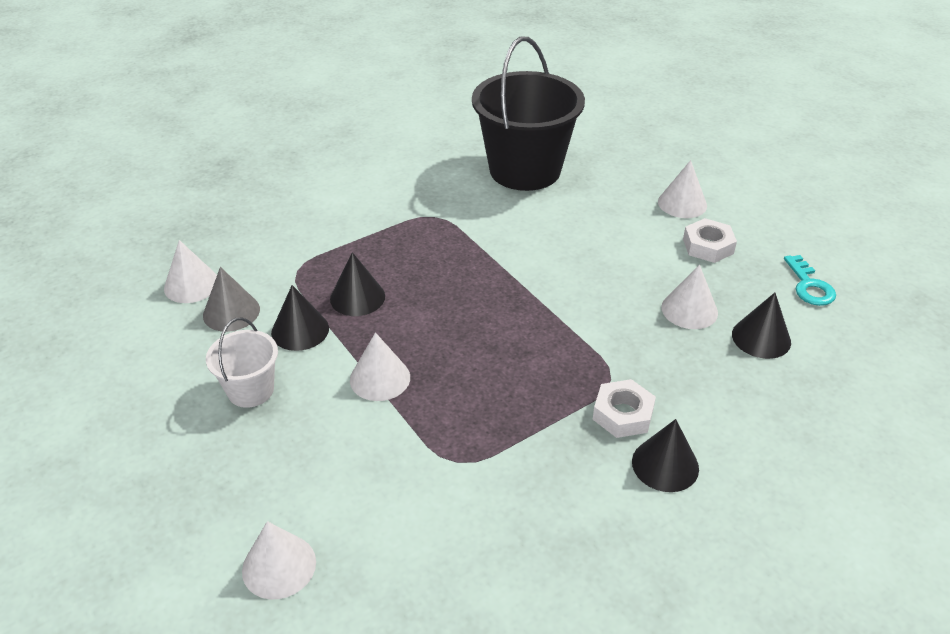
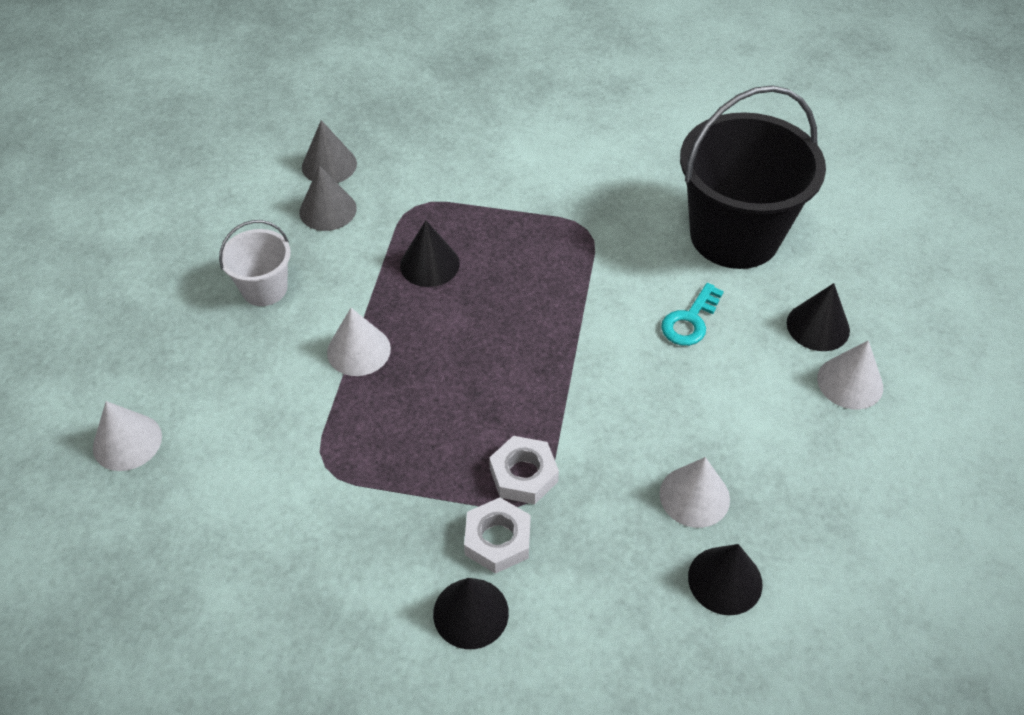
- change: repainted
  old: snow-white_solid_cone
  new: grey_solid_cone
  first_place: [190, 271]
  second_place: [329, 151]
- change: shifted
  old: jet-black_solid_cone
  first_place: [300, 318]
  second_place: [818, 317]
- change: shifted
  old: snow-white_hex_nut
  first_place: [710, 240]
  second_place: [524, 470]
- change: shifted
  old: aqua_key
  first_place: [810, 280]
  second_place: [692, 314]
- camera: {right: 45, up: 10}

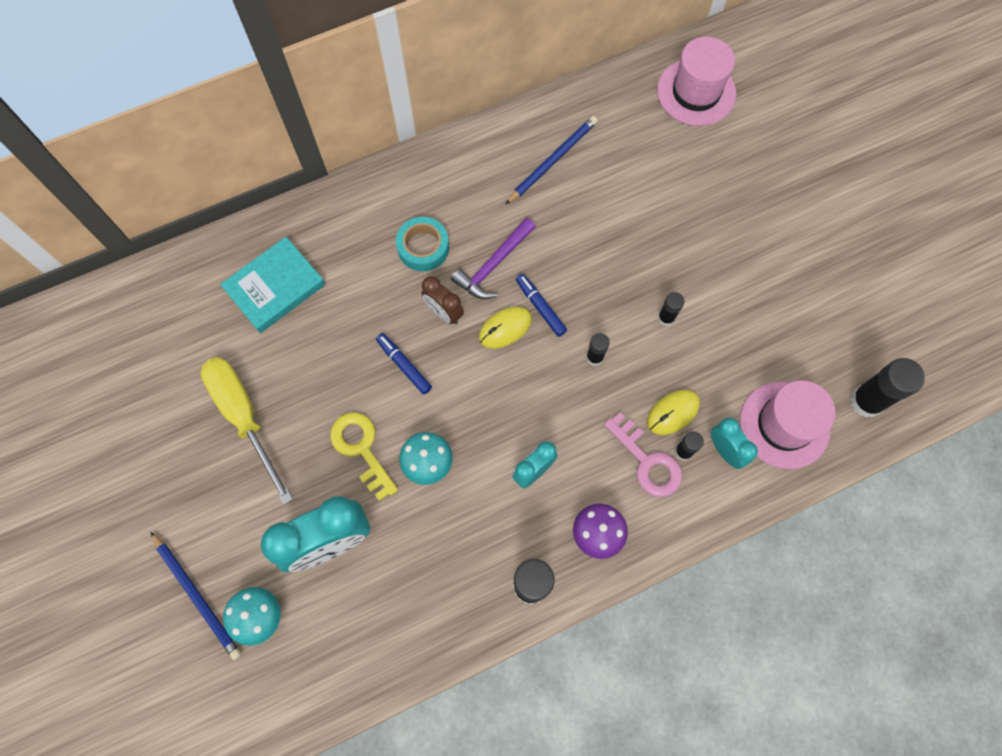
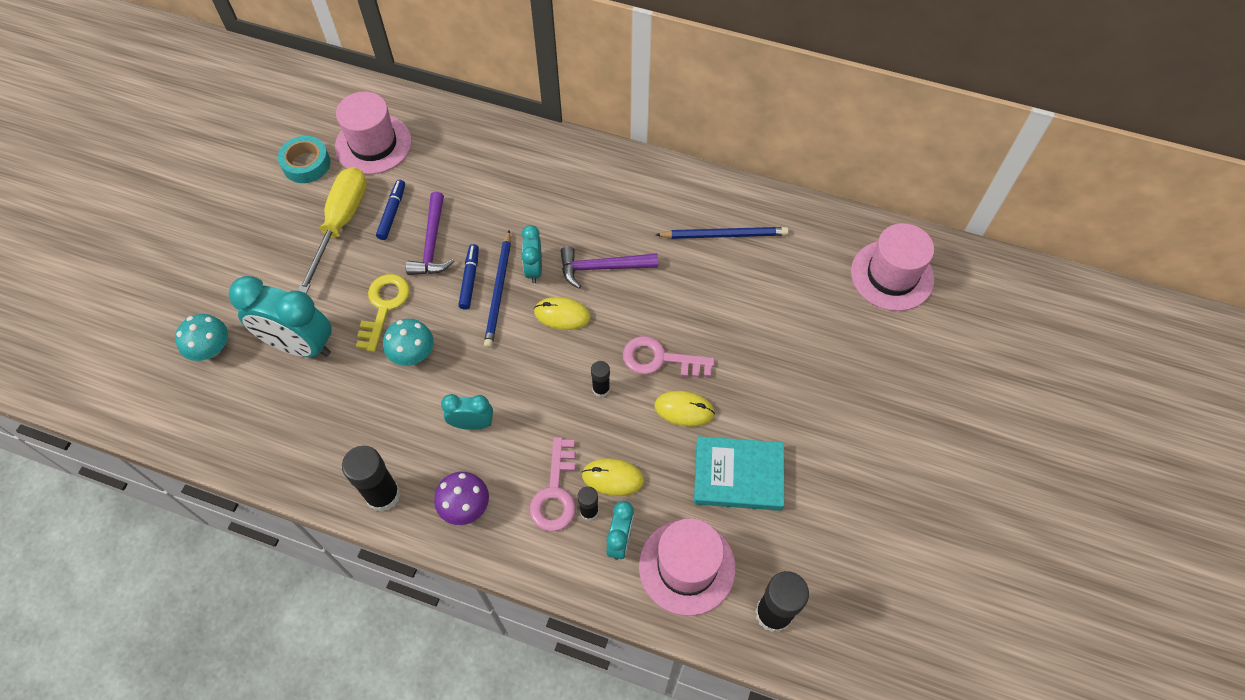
- change: shifted
  old: blue_wooden_pencil
  first_place: [195, 596]
  second_place: [497, 289]
- change: shifted
  old: aqua_hardcover
  first_place: [272, 285]
  second_place: [739, 473]
- change: shifted
  old: aqua_roll_of_tape
  first_place: [422, 244]
  second_place: [304, 159]
- change: repainted
  old: russet_bedside_clock
  new: aqua_bedside_clock
  first_place: [442, 300]
  second_place: [531, 254]
- change: shifted
  old: blue_marker_pen
  first_place: [541, 305]
  second_place: [390, 210]
- change: swapped
  old: jet-black_glue_stick
  new: golden_mouse
  first_place: [671, 309]
  second_place: [685, 409]
- change: new
  new: rosy_top_hat
  second_place: [373, 133]
- change: new
  new: royal_purple_hammer
  second_place: [430, 233]
- change: new
  new: rosy_key
  second_place: [669, 356]
- camera: {right: 45, up: -10}

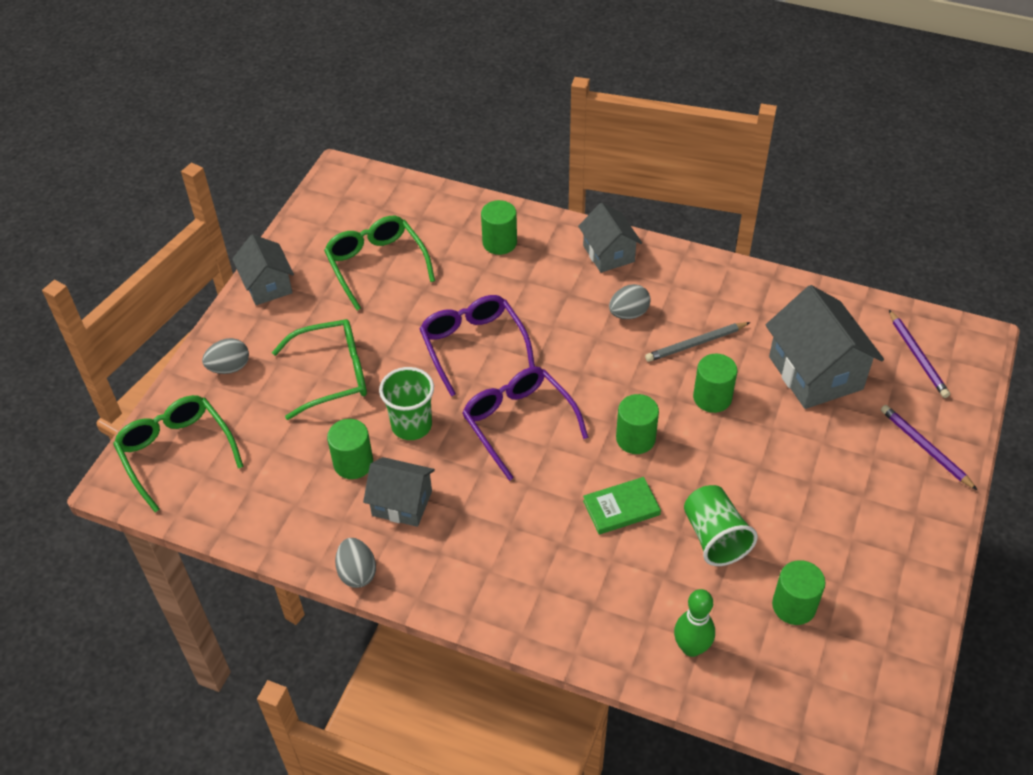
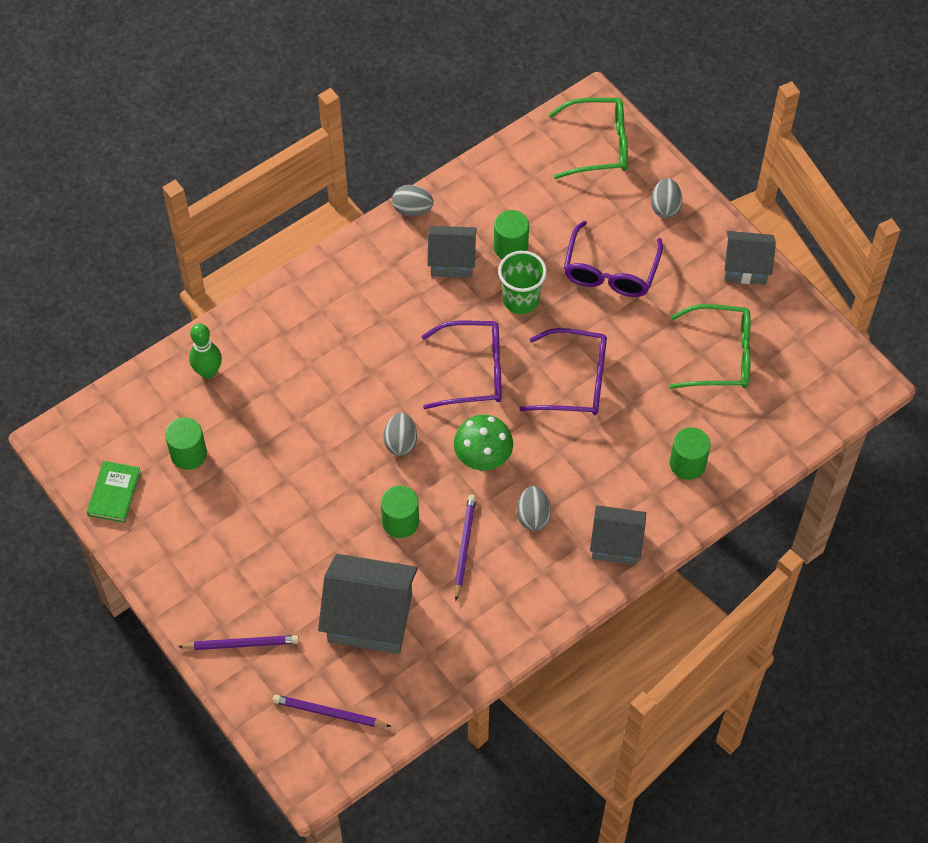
- change: repainted
  old: leaf-green_spectacles
  new: royal_purple_spectacles
  first_place: [319, 369]
  second_place: [613, 259]
- change: rotated
  old: grey_cottage
  first_place: [399, 492]
  second_place: [452, 252]
  degrees: 45
- change: shifted
  old: leaf-green_hardcover
  first_place: [622, 506]
  second_place: [114, 492]
- change: swapped
  old: leaf-green_solid_cylinder
  new: grey_egg
  first_place: [637, 424]
  second_place: [400, 434]
- change: repainted
  old: grey_wooden_pencil
  new: royal_purple_wooden_pencil
  first_place: [697, 342]
  second_place: [465, 548]
- change: gone
  old: leaf-green_beaker
  first_place: [721, 525]
- change: new
  new: leaf-green_fungus
  second_place: [483, 442]
- camera: {right: 120, up: 10}

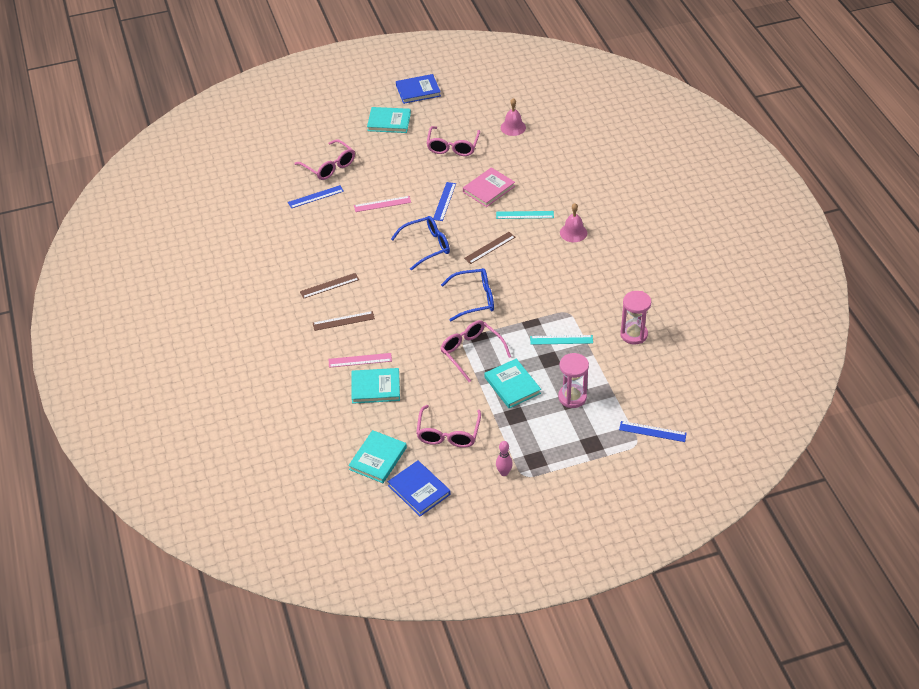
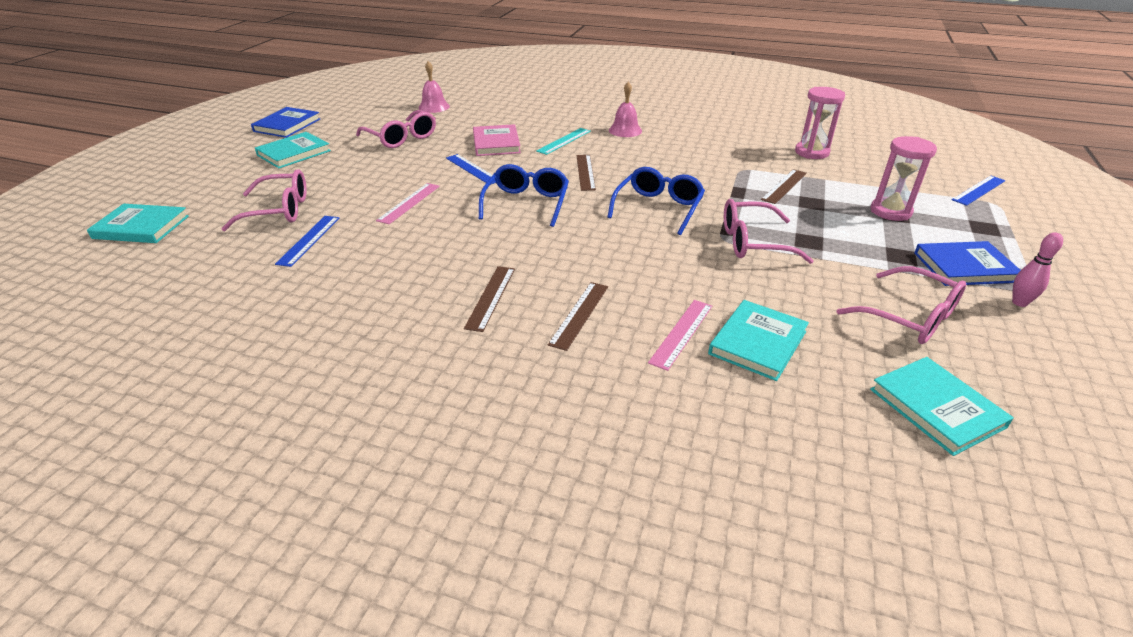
- change: shifted
  old: blue_hardcover
  first_place: [419, 488]
  second_place: [967, 263]
- change: shifted
  old: aqua_hardcover
  first_place: [512, 383]
  second_place: [138, 223]
- change: repainted
  old: aqua_straightedge
  new: russet_straightedge
  first_place: [561, 340]
  second_place: [784, 186]
- camera: {right: -55, up: -10}

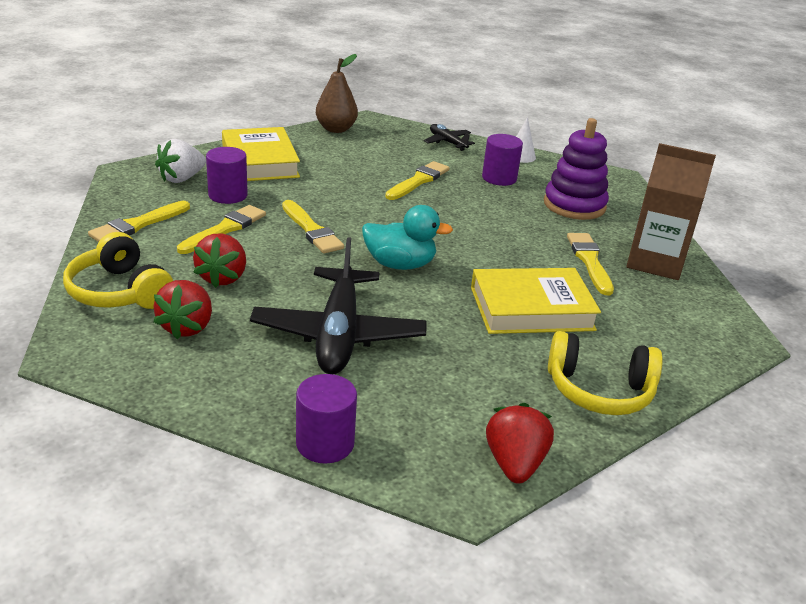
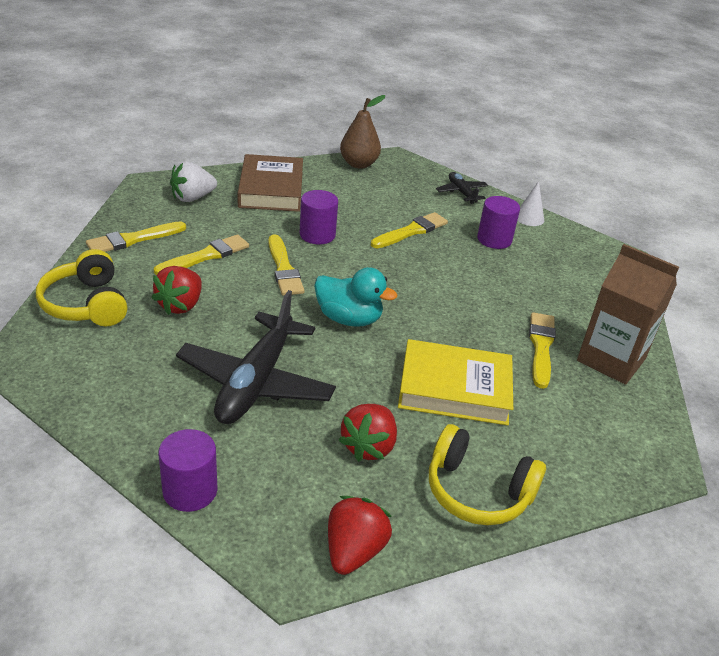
- change: shifted
  old: scarlet_strawberry
  first_place: [182, 309]
  second_place: [368, 433]
- change: shifted
  old: royal_purple_solid_cylinder
  first_place: [227, 175]
  second_place: [319, 217]
- change: repainted
  old: golden_hardcover
  new: russet_hardcover
  first_place: [261, 154]
  second_place: [270, 183]
- change: gone
  old: royal_purple_stacking_toy
  first_place: [576, 169]
- camera: {right: 15, up: 5}

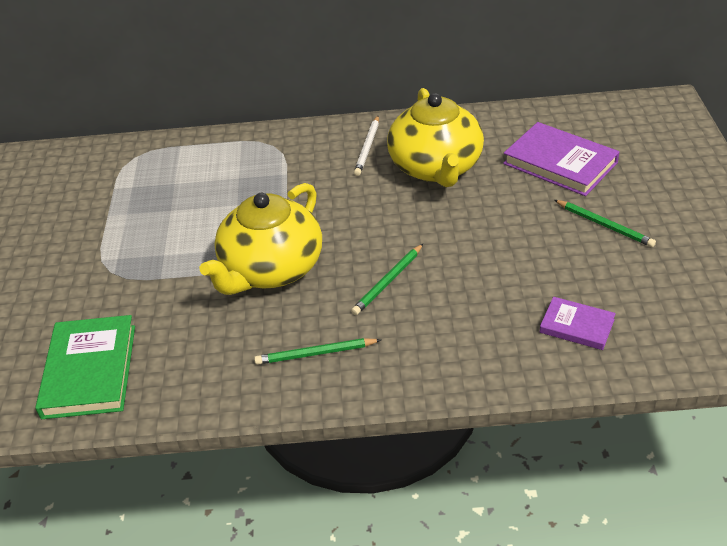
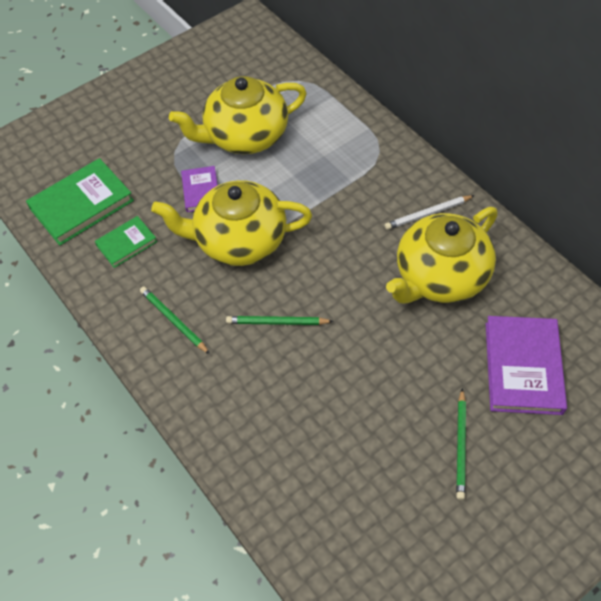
- change: shifted
  old: royal_purple_hardcover
  first_place: [578, 323]
  second_place: [199, 189]
- change: new
  new: leaf-green_hardcover
  second_place: [126, 242]
- change: new
  new: golden_tea_pot
  second_place: [238, 115]
- camera: {right: 55, up: 15}

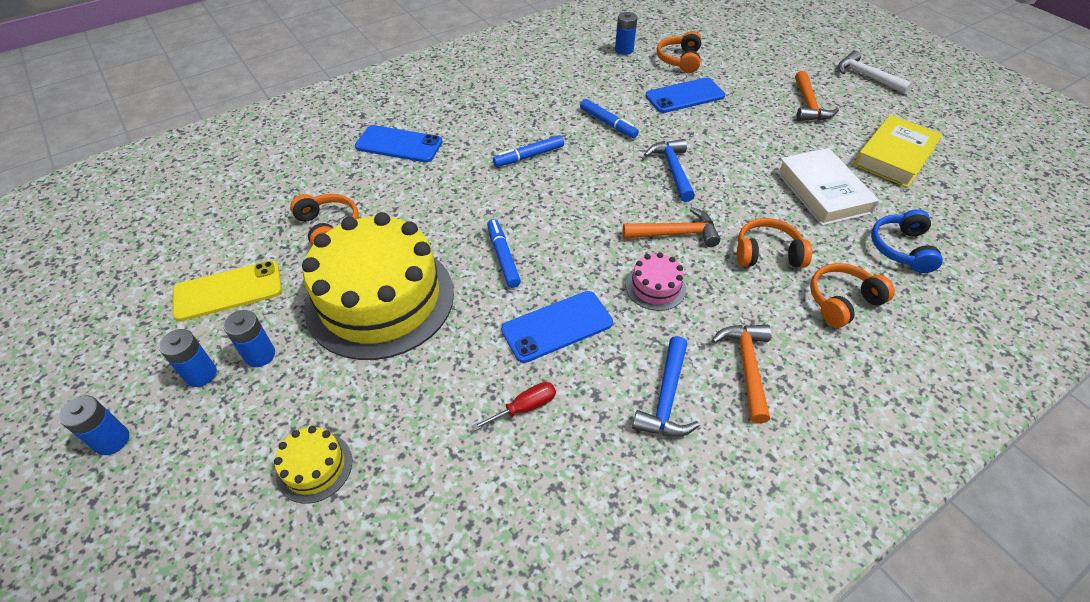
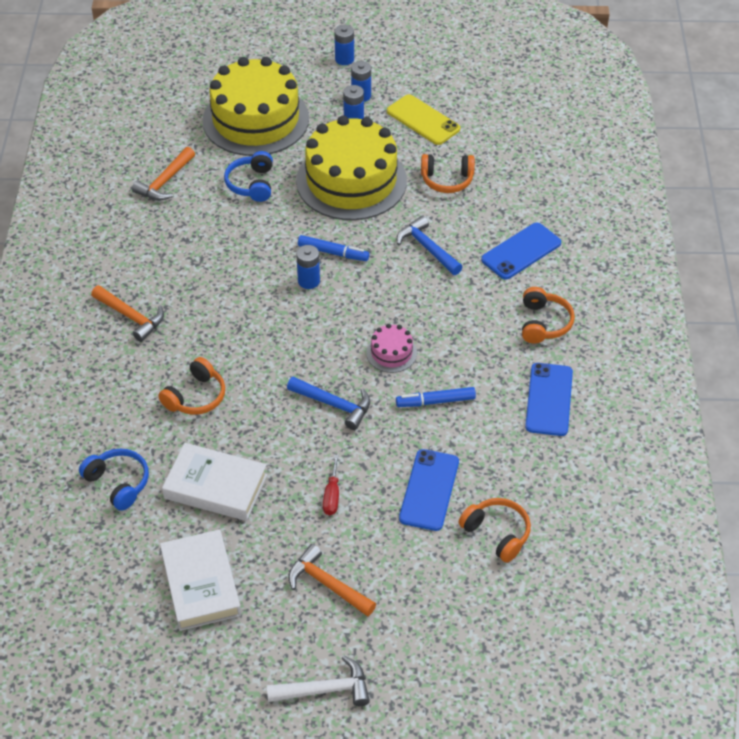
- change: rotated
  old: golden_mobile_phone
  first_place: [227, 291]
  second_place: [423, 119]
  degrees: -60
- change: scaled
  old: golden_gateau
  first_place: [313, 465]
  second_place: [256, 106]
  factor: 2.41
- change: shifted
  old: scarlet_hand_screwdriver
  first_place: [514, 406]
  second_place: [331, 485]
- change: gone
  old: blue_marker_pen
  first_place: [528, 151]
- change: shifted
  old: blue_mobile_phone
  first_place: [557, 327]
  second_place: [549, 399]
- change: shifted
  old: blue_AA_battery
  first_place: [626, 33]
  second_place: [308, 267]
- change: shifted
  old: bright_orange_hammer
  first_place: [671, 227]
  second_place: [163, 174]
- change: shifted
  old: rosy_gateau
  first_place: [656, 281]
  second_place: [391, 348]
- change: shifted
  old: blue_hammer
  first_place: [666, 386]
  second_place: [429, 245]
- change: shifted
  old: bright_orange_headset
  first_place: [852, 295]
  second_place: [548, 315]
- change: repainted
  old: golden_hardcover
  new: snow-white_hardcover
  first_place: [898, 151]
  second_place: [200, 580]
- change: new
  new: blue_headset
  second_place: [248, 176]
- camera: {right: 125, up: 0}

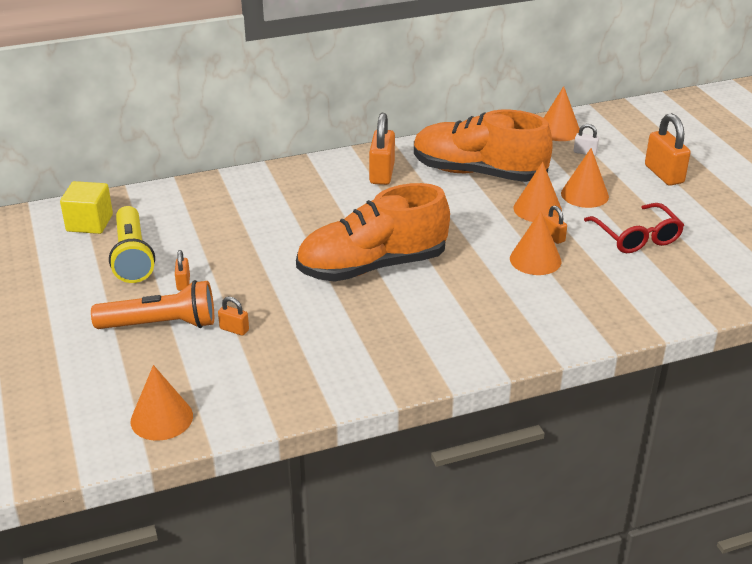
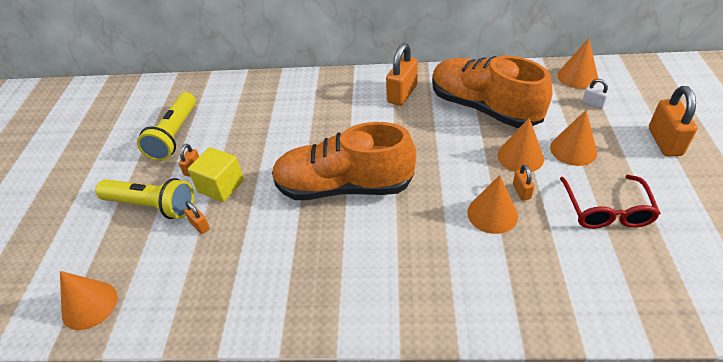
- change: shifted
  old: golden_block
  first_place: [86, 207]
  second_place: [216, 174]
- change: repainted
  old: bright_orange_flashlight
  new: golden_flashlight
  first_place: [152, 304]
  second_place: [144, 198]
- camera: {right: 25, up: 10}

